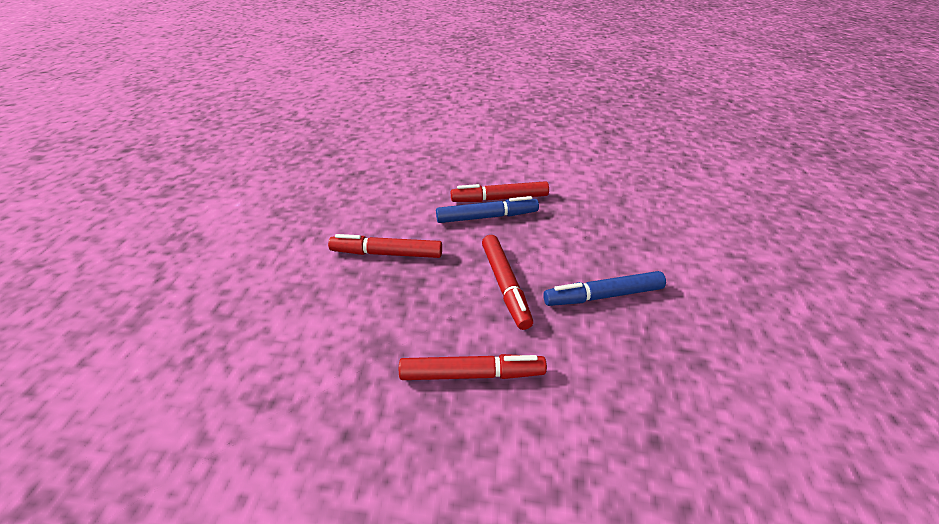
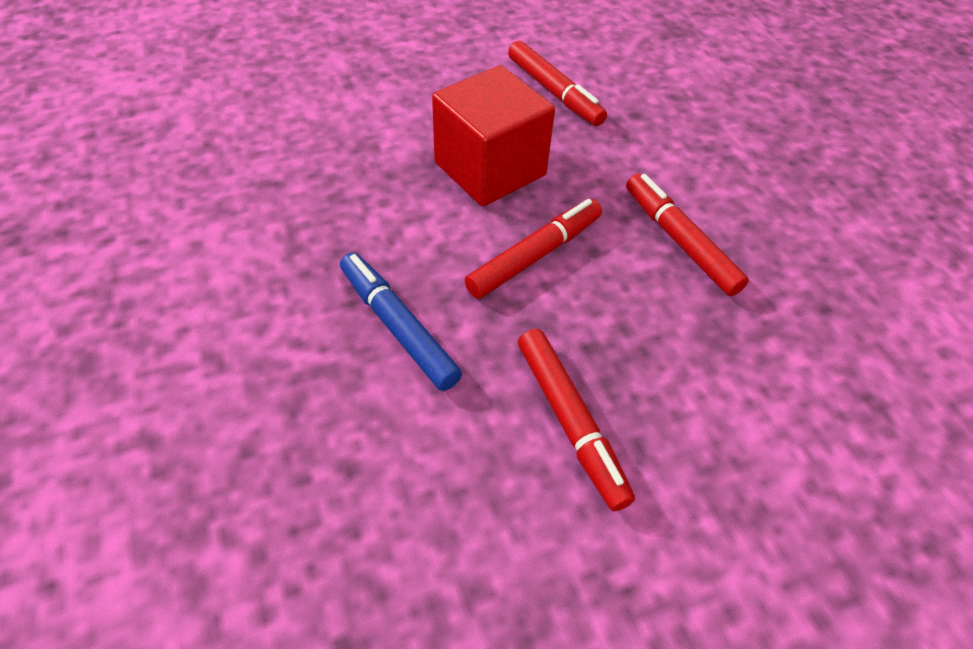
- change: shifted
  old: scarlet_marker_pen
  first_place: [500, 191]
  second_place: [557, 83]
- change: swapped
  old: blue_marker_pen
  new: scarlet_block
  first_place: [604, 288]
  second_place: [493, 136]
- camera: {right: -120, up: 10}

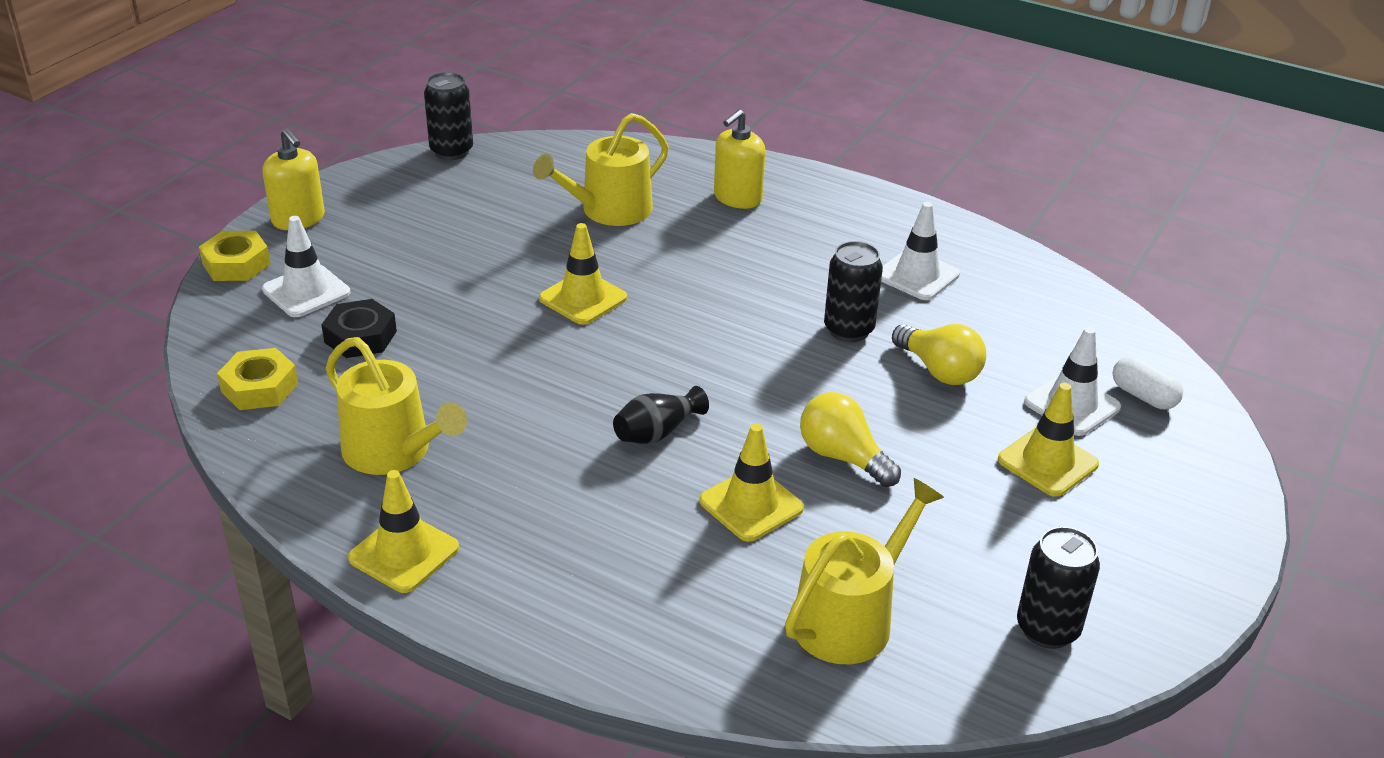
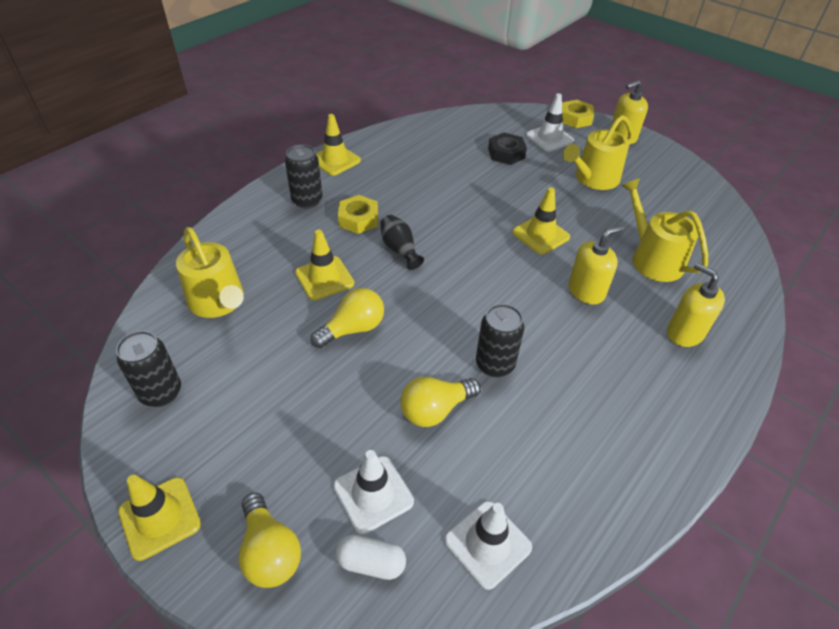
- change: shifted
  old: golden_hex_nut
  first_place: [257, 379]
  second_place: [358, 214]
- change: shifted
  old: golden_watering_pot
  first_place: [396, 406]
  second_place: [598, 152]
- change: shifted
  old: jet-black_tin
  first_place: [448, 116]
  second_place: [304, 176]
- change: shifted
  old: snow-white_road_cone
  first_place: [920, 251]
  second_place: [488, 545]
- change: shifted
  old: golden_road_cone
  first_place: [1048, 440]
  second_place: [159, 518]
- change: rotated
  old: snow-white_pill
  first_place: [1147, 382]
  second_place: [371, 557]
  degrees: 45
- change: new
  new: golden_bulb
  second_place: [270, 540]
- change: new
  new: golden_soap_pump
  second_place: [595, 265]
- camera: {right: 100, up: 10}

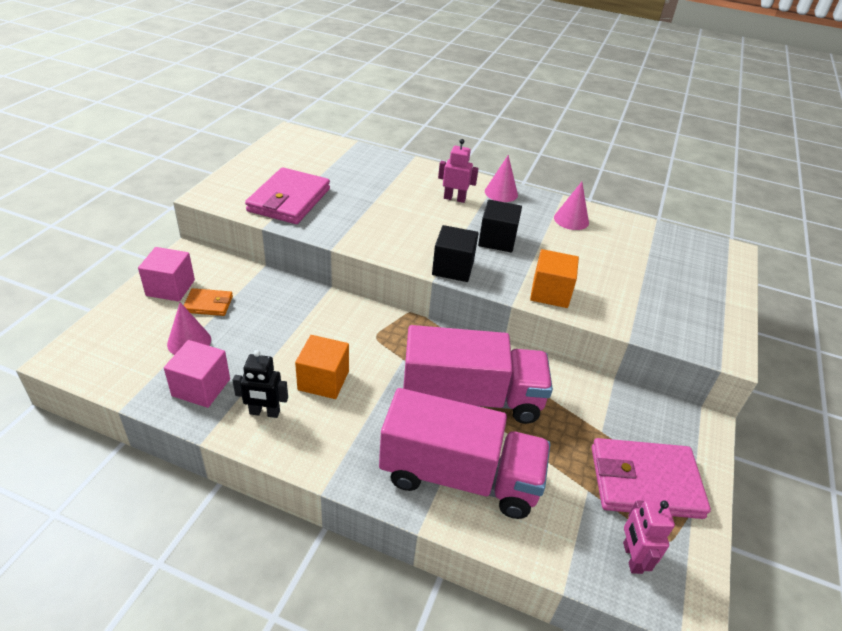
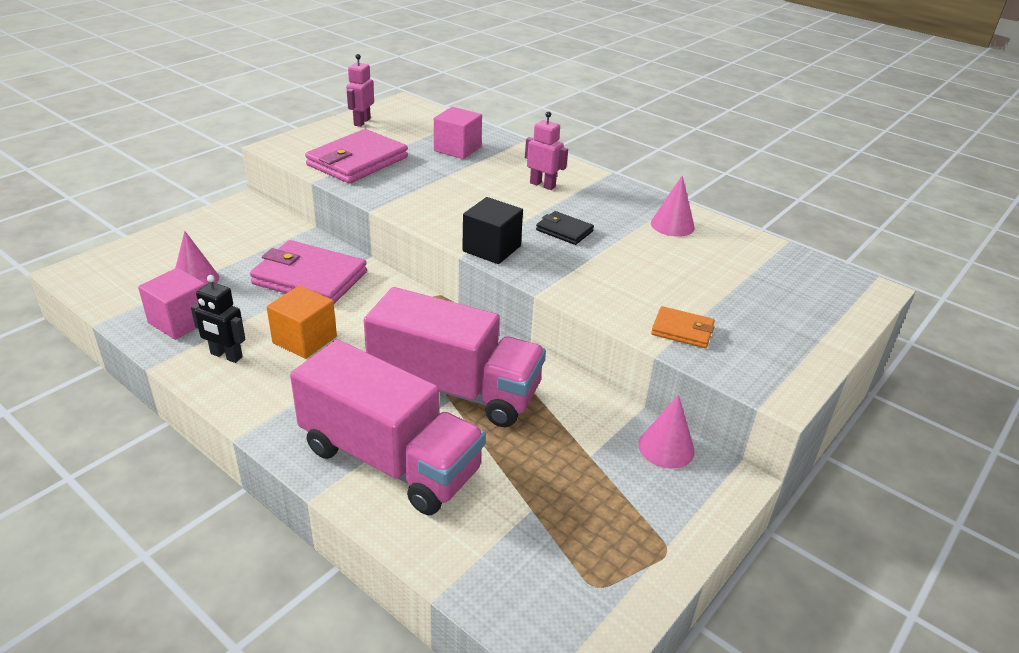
- change: shifted
  old: rosy_block
  first_place: [166, 274]
  second_place: [458, 133]
- change: shifted
  old: bright_orange_wallet
  first_place: [208, 302]
  second_place: [683, 327]
- change: swapped
  old: jet-black_block
  new: jet-black_wallet
  first_place: [500, 226]
  second_place: [565, 228]
- change: shifted
  old: rosy_solid_cone
  first_place: [501, 178]
  second_place: [666, 432]
- change: gone
  old: bright_orange_block
  first_place: [554, 278]
- change: shifted
  old: rosy_wallet
  first_place: [651, 478]
  second_place: [308, 272]
- change: shifted
  old: rosy_robot_figure
  first_place: [649, 537]
  second_place: [360, 90]
- camera: {right: 20, up: -5}

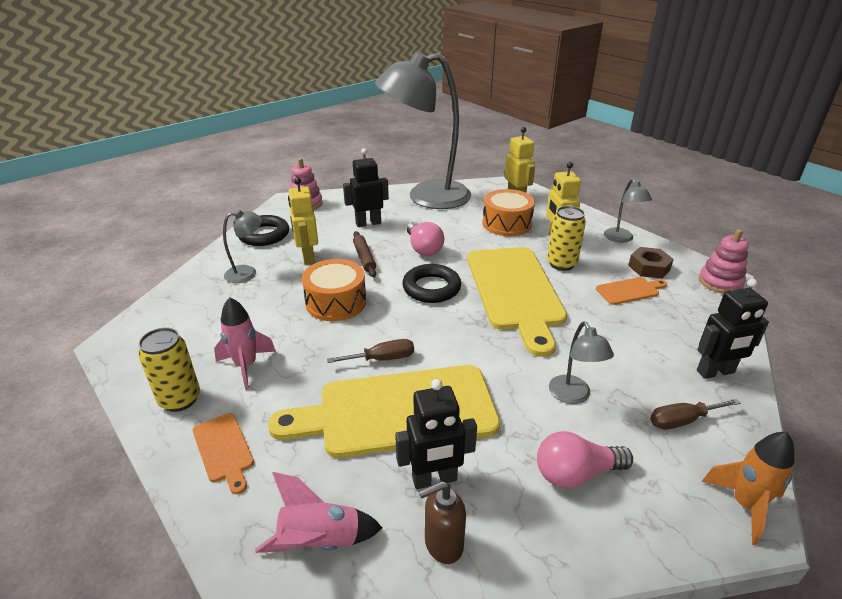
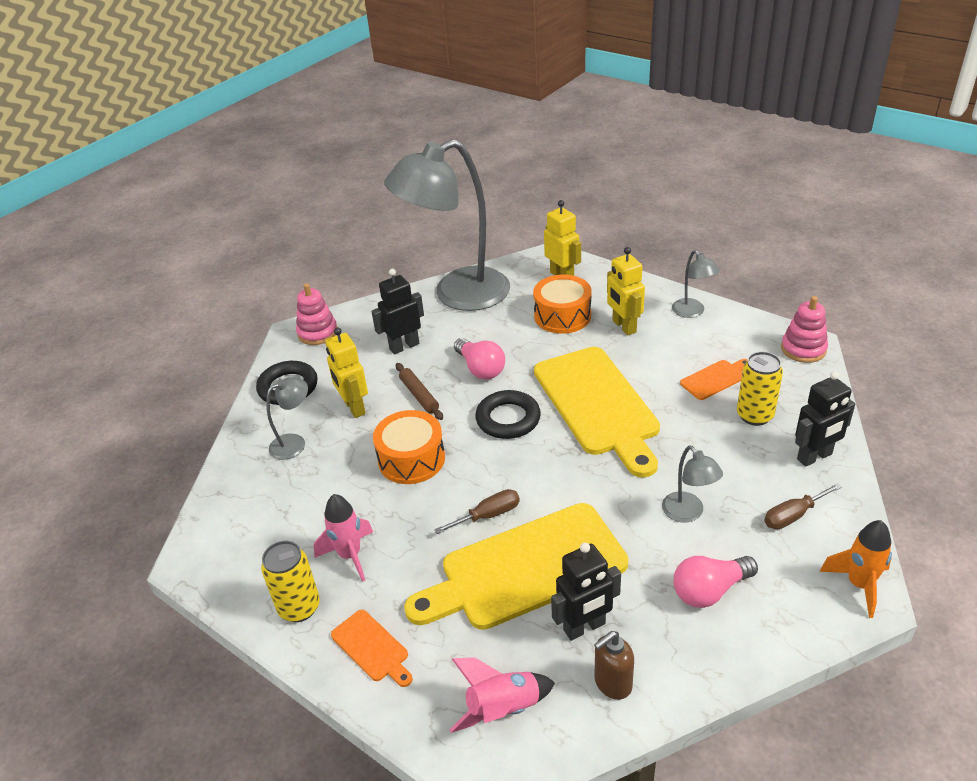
- change: shifted
  old: golden_tin
  first_place: [566, 238]
  second_place: [760, 389]
- change: gone
  old: russet_hex_nut
  first_place: [651, 263]
- camera: {right: -10, up: 5}

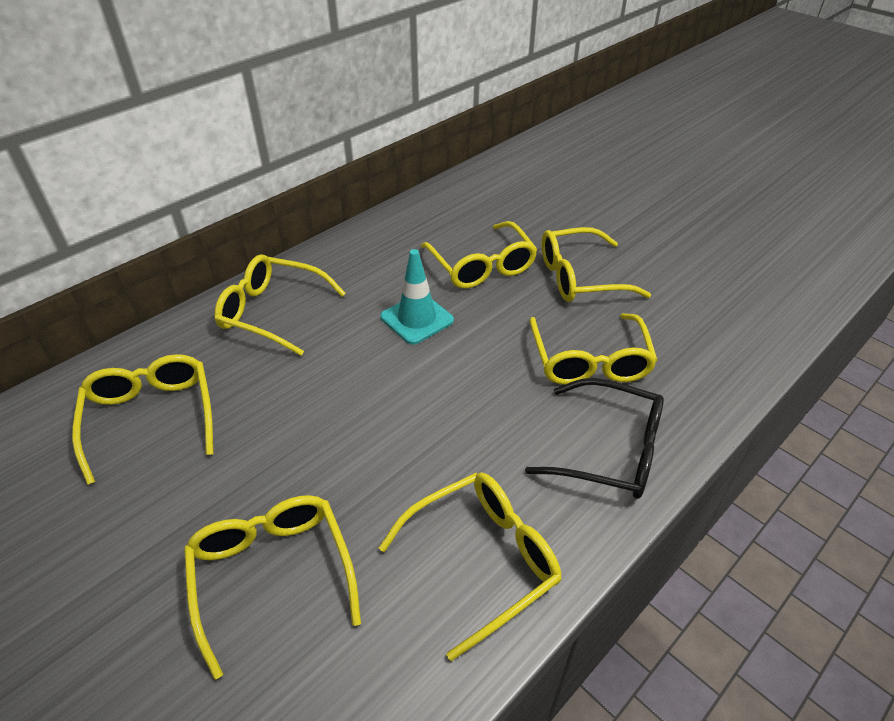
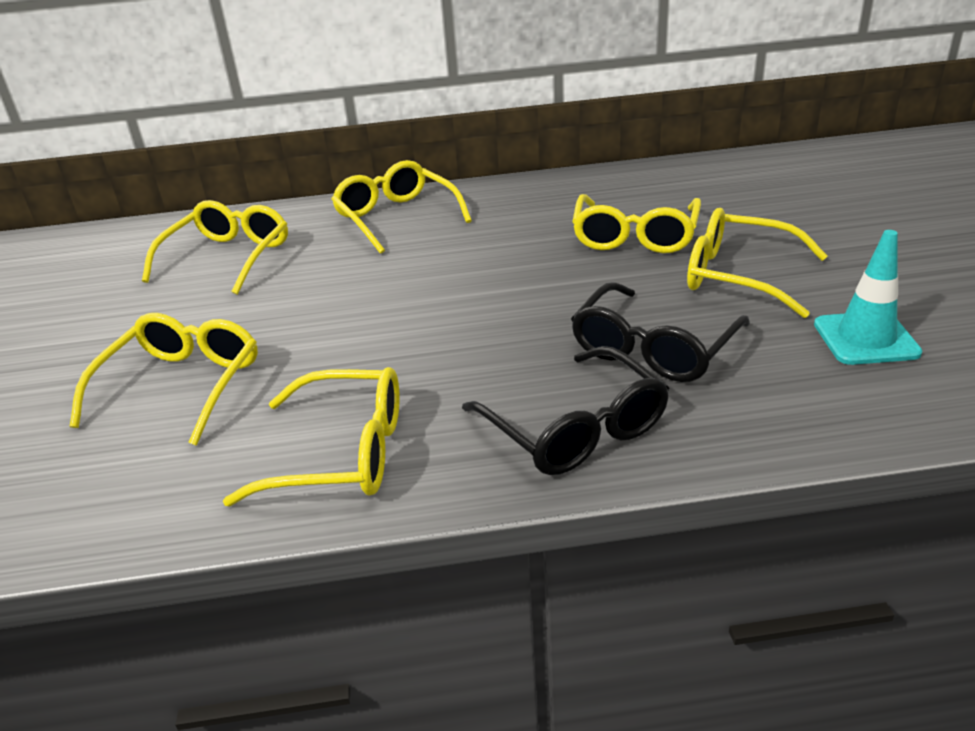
- change: shifted
  old: aqua_road_cone
  first_place: [417, 297]
  second_place: [868, 297]
- change: repainted
  old: golden_spectacles
  new: jet-black_spectacles
  first_place: [594, 349]
  second_place: [660, 332]
- camera: {right: 40, up: -10}

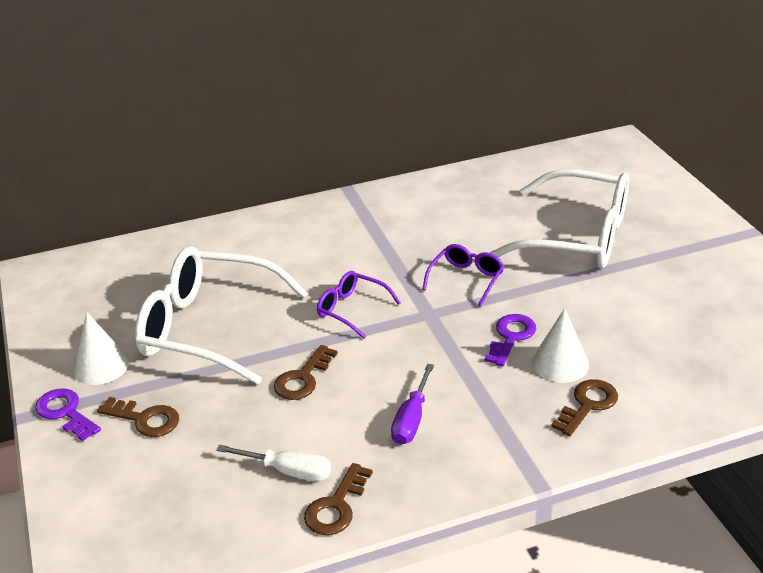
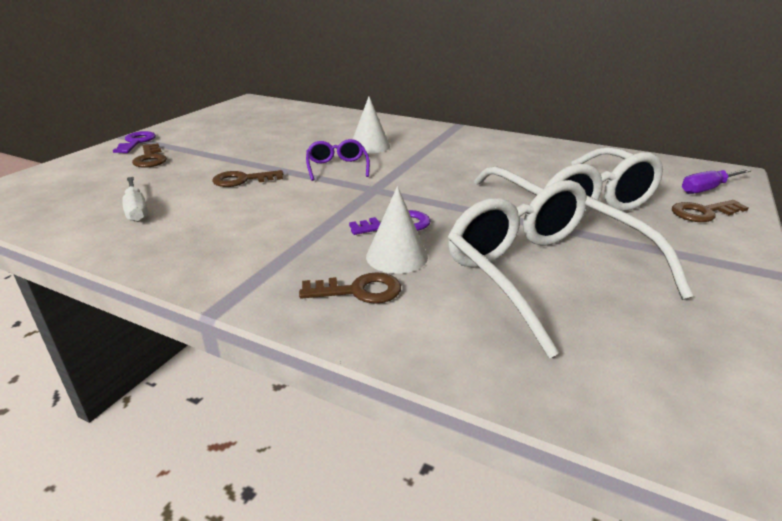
- change: shifted
  old: snow-white_solid_cone
  first_place: [101, 348]
  second_place: [371, 125]
- change: shifted
  old: snow-white_spectacles
  first_place: [221, 315]
  second_place: [571, 269]
- change: shifted
  old: russet_key
  first_place: [338, 499]
  second_place: [710, 211]
- change: shifted
  old: royal_purple_hand_screwdriver
  first_place: [412, 404]
  second_place: [716, 181]
- change: gone
  old: royal_purple_spectacles
  first_place: [463, 275]
- camera: {right: 45, up: -5}

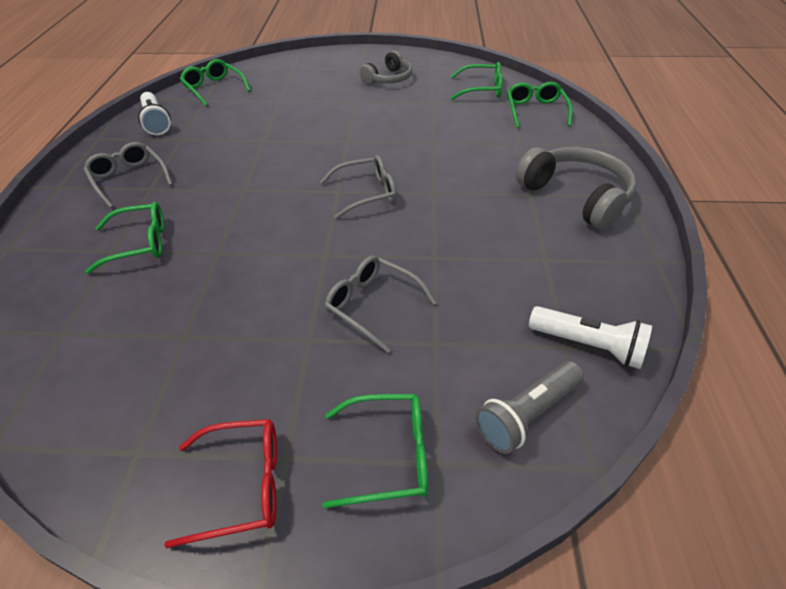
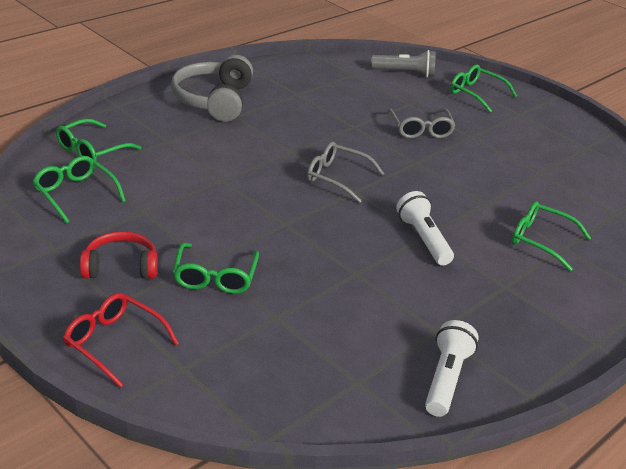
- change: gone
  old: grey_spectacles
  first_place: [127, 175]
- change: shifted
  old: scarlet_spectacles
  first_place: [220, 483]
  second_place: [121, 340]
- change: shifted
  old: leaf-green_spectacles
  first_place: [215, 82]
  second_place: [216, 268]
- change: repainted
  old: grey_headset
  new: scarlet_headset
  first_place: [385, 68]
  second_place: [119, 255]
- change: shifted
  old: snow-white_flashlight
  first_place: [590, 337]
  second_place: [425, 228]
- camera: {right: -140, up: -10}

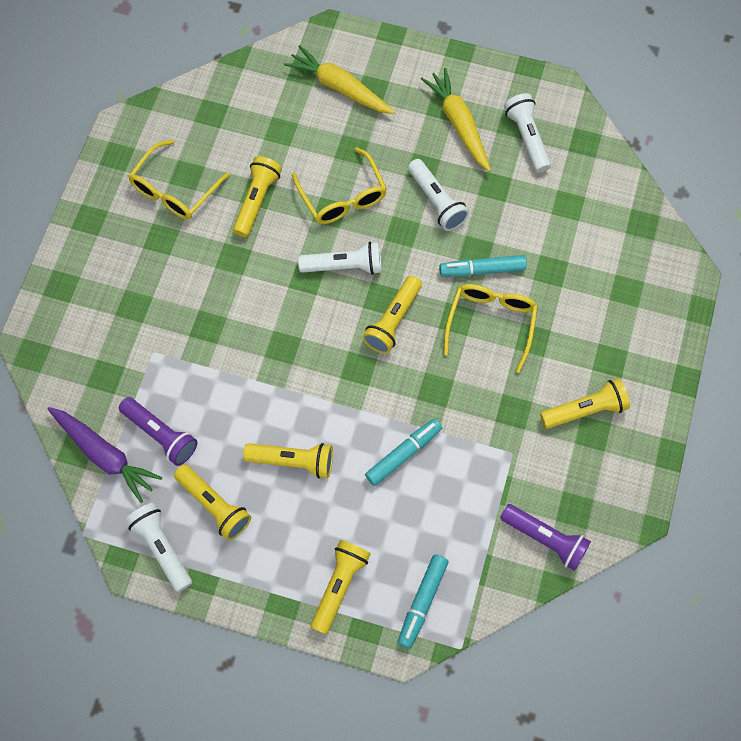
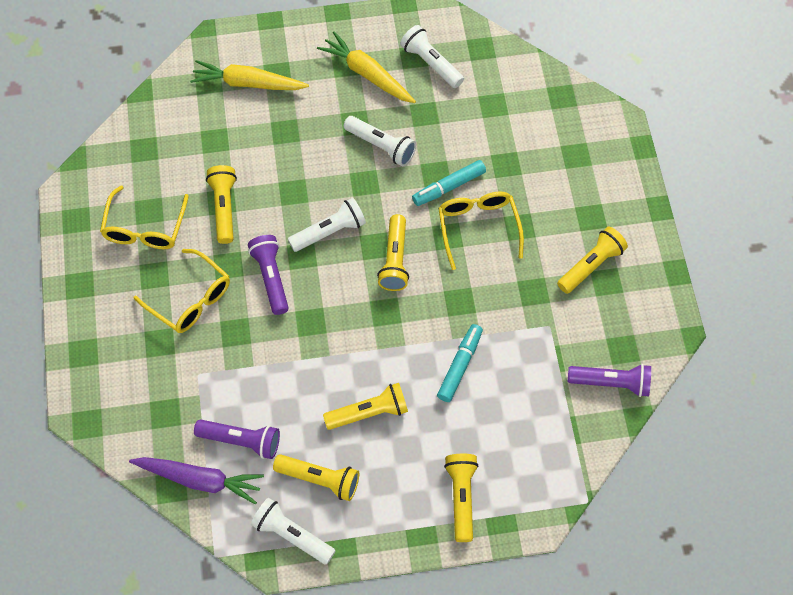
- change: shifted
  old: golden_spectacles
  first_place: [339, 185]
  second_place: [182, 291]
- change: gone
  old: aqua_marker_pen
  first_place: [423, 601]
- change: new
  new: royal_purple_flashlight
  second_place: [268, 275]
- camera: {right: -25, up: -5}

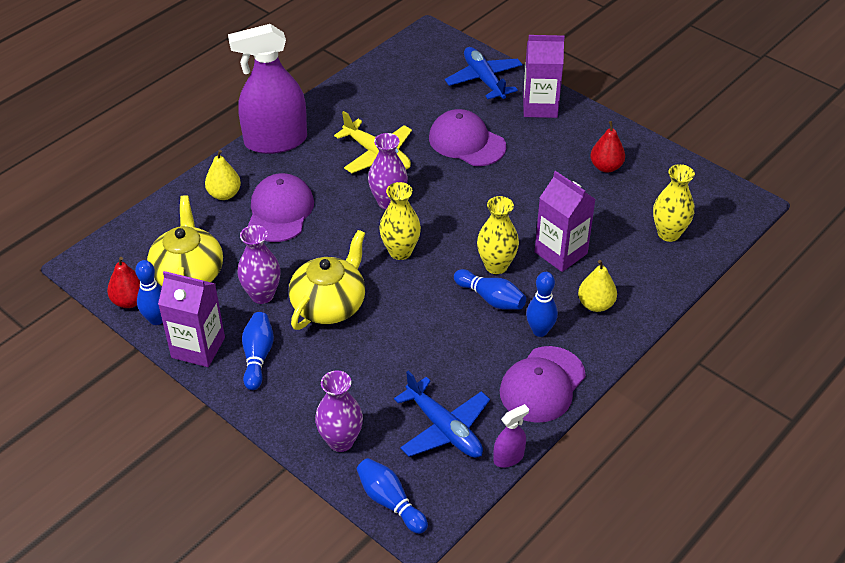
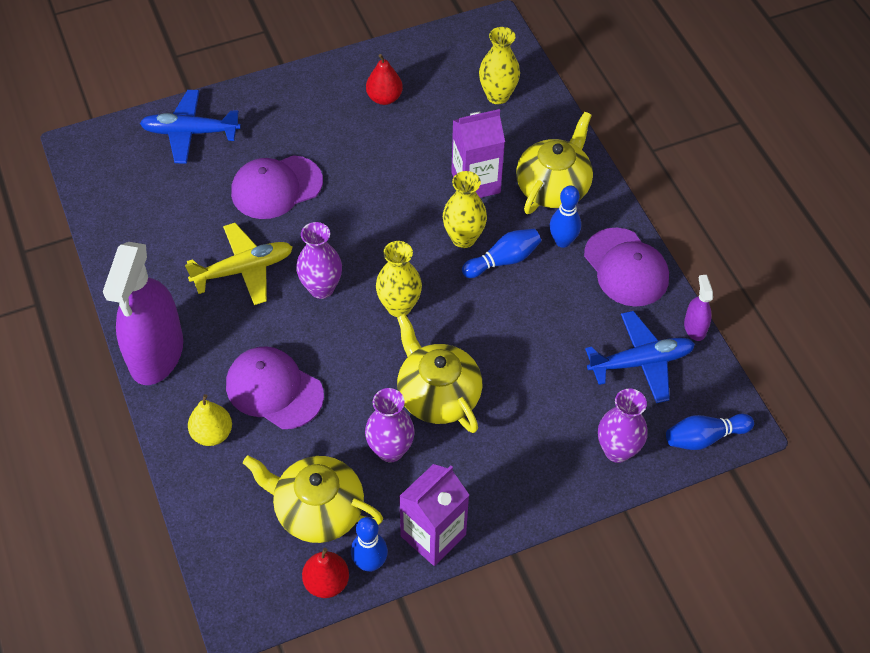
- change: gone
  old: blue_tenpin
  first_place: [258, 351]
- change: gone
  old: royal_purple_juice_carton
  first_place: [544, 76]
- change: swapped
  old: golden_toy_pear
  new: golden_tea_pot
  first_place: [597, 286]
  second_place: [554, 163]
- camera: {right: -65, up: 10}

